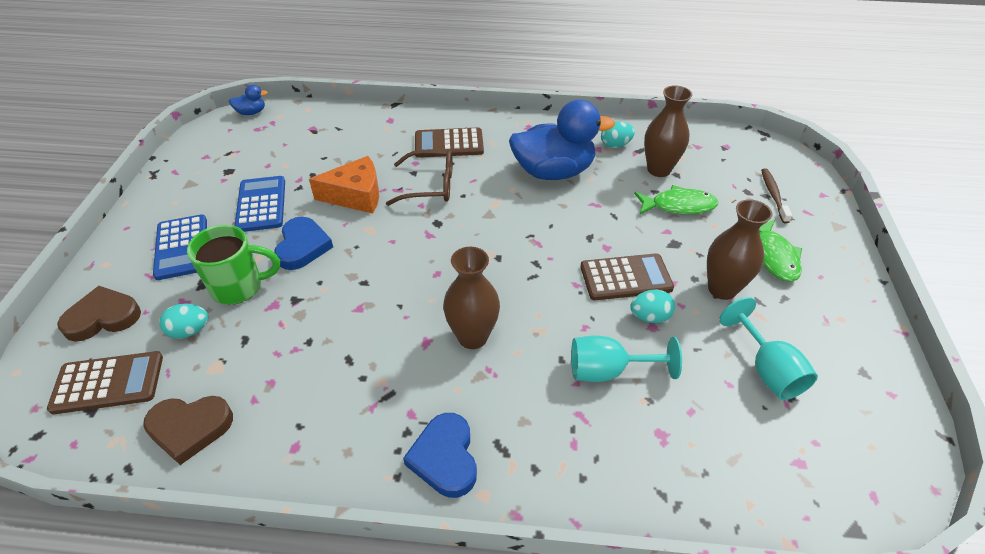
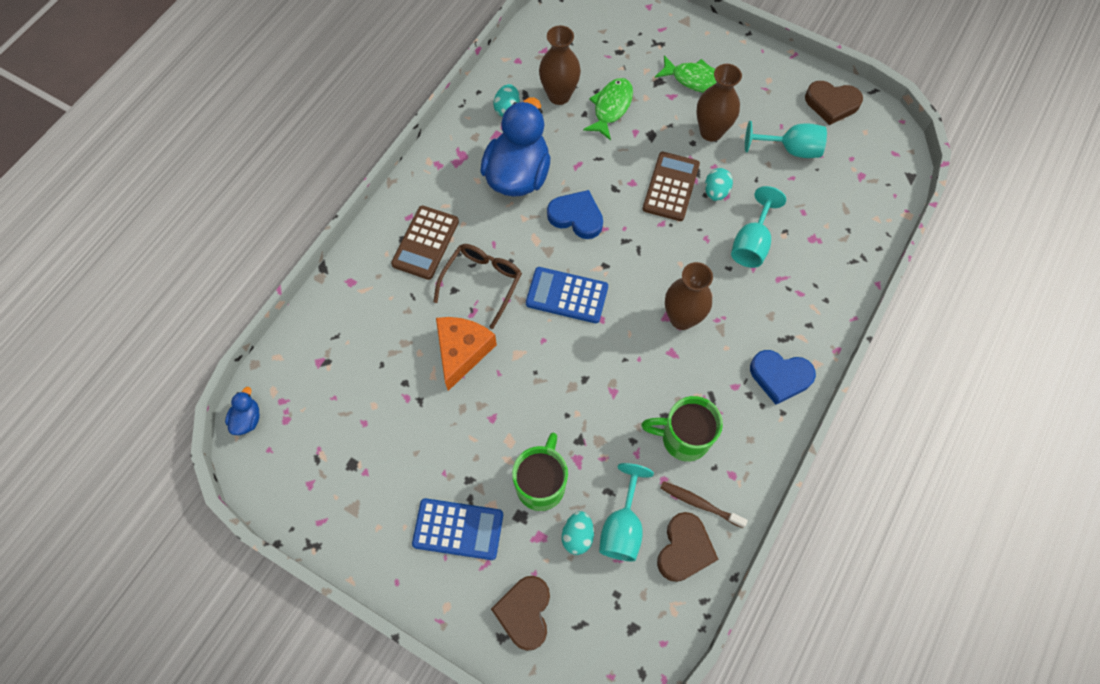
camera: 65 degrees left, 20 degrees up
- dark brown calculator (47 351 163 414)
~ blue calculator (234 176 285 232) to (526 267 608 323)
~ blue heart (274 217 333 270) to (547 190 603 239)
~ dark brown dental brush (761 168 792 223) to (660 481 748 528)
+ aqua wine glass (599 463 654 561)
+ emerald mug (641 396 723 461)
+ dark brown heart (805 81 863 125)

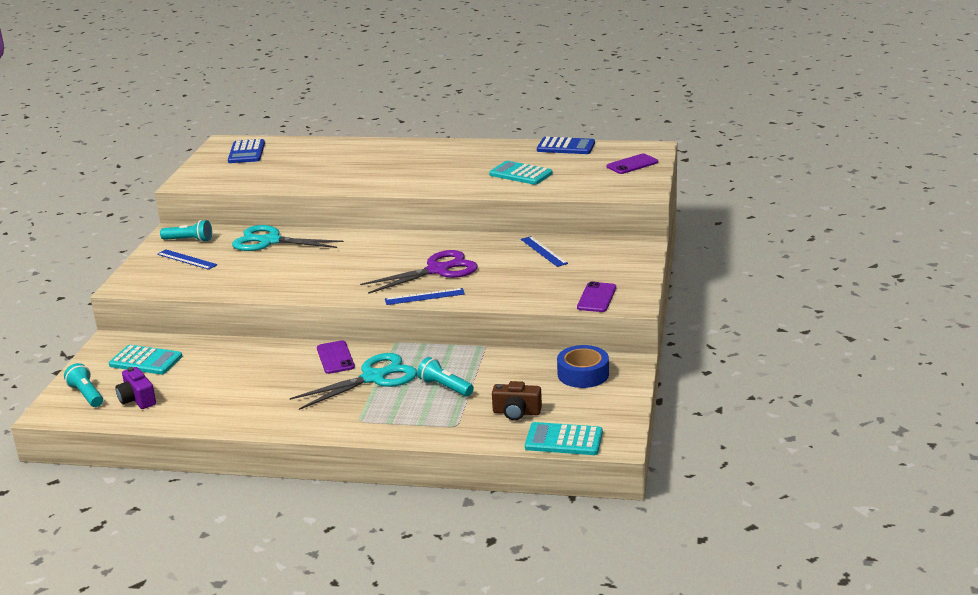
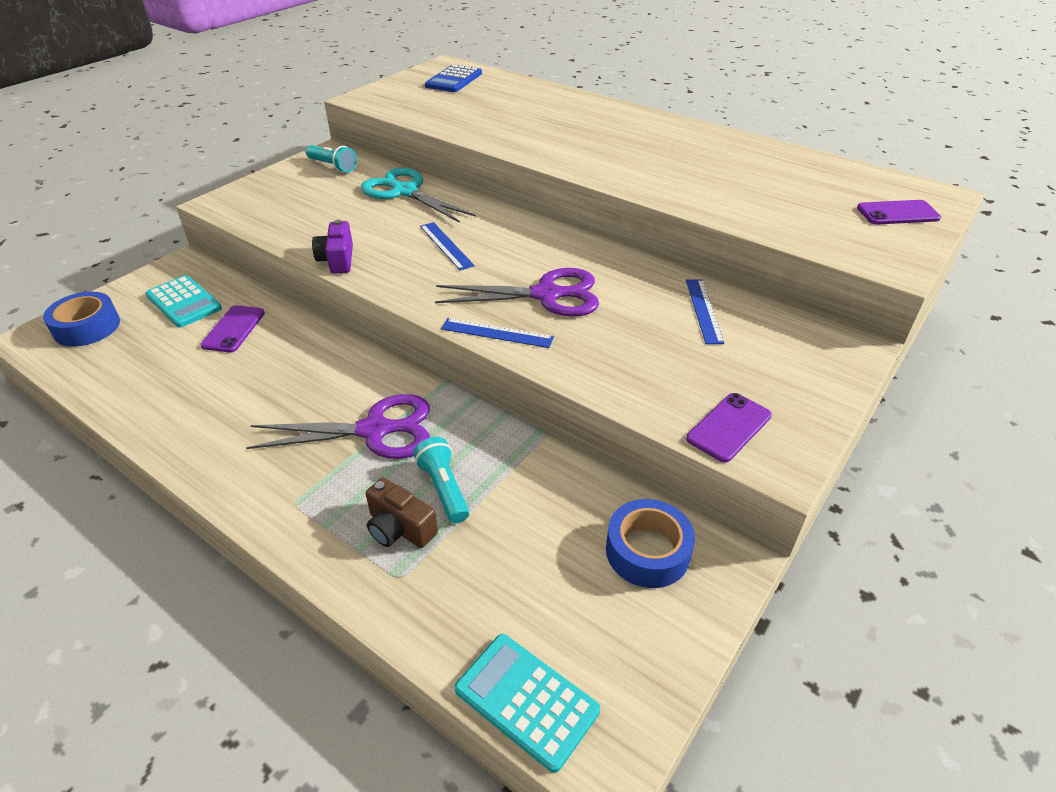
camera: 25 degrees right, 15 degrees up
~ aqua flashlight (64 363 103 407) to blue tape (43 292 120 347)
~ royal purple photo camera (115 367 156 409) to (312 220 353 274)
~ blue ruler (157 249 218 270) to (420 222 475 270)
~ aqua scissors (290 353 417 410) to royal purple scissors (246 394 430 459)
~ royal purple mobile phone (317 341 355 374) to (200 305 265 353)
- aqua calculator (489 161 553 185)
~ dark brown photo camera (492 381 542 420) to (366 478 438 548)
- blue calculator (537 137 595 154)

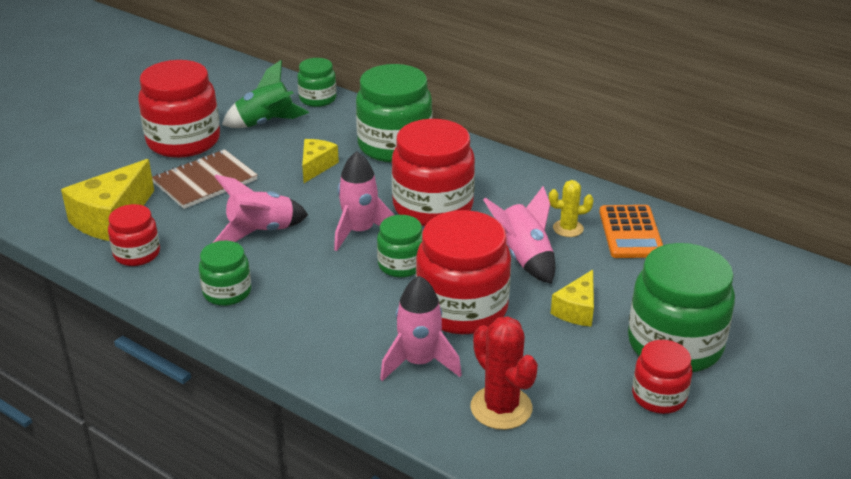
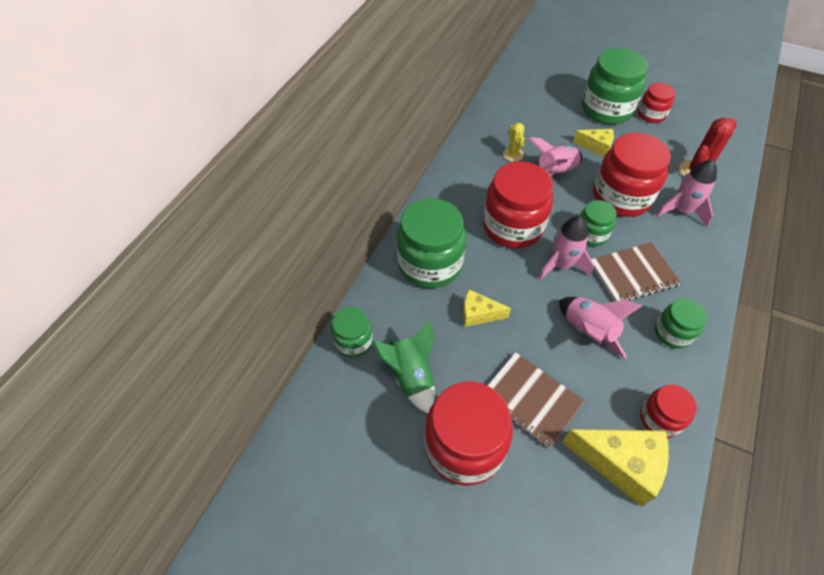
camera: 100 degrees left, 20 degrees up
- orange calculator (599 205 663 258)
+ dark brown exercise book (591 242 681 301)

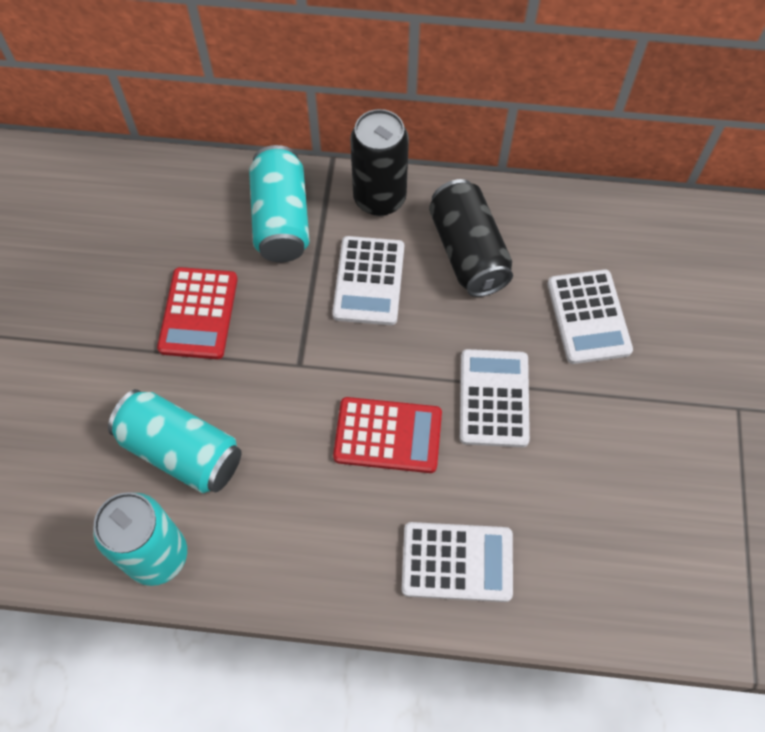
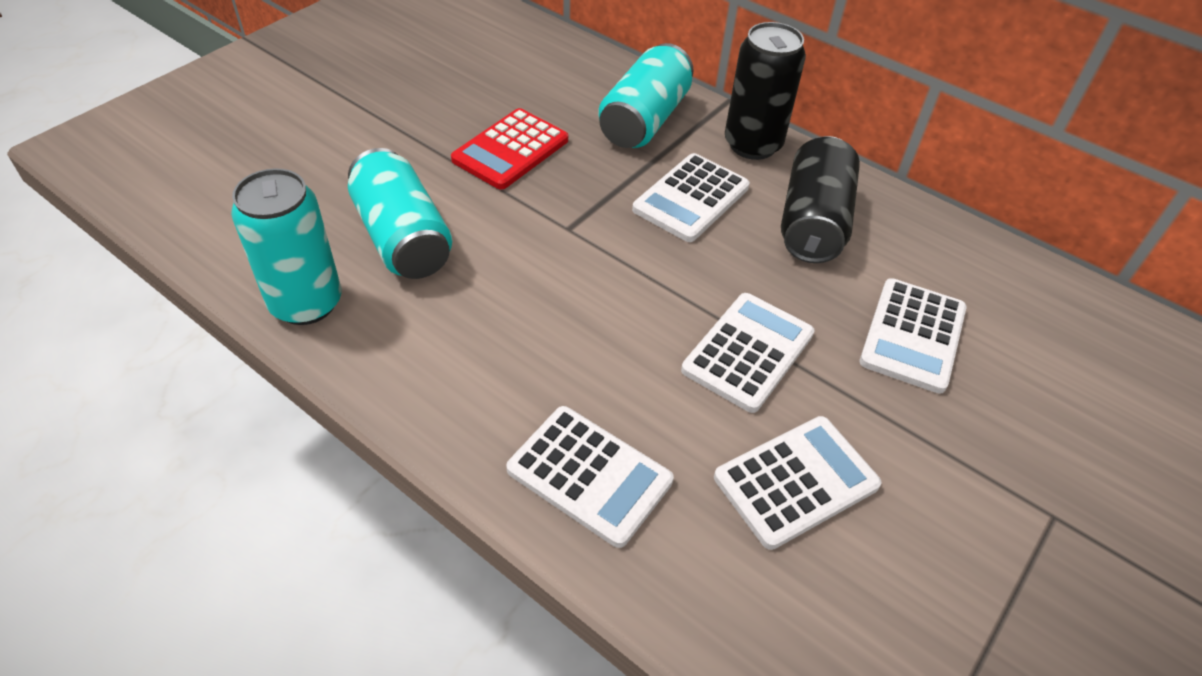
camera: 30 degrees right, 15 degrees down
- crimson calculator (333 397 442 473)
+ snow-white calculator (714 416 882 550)

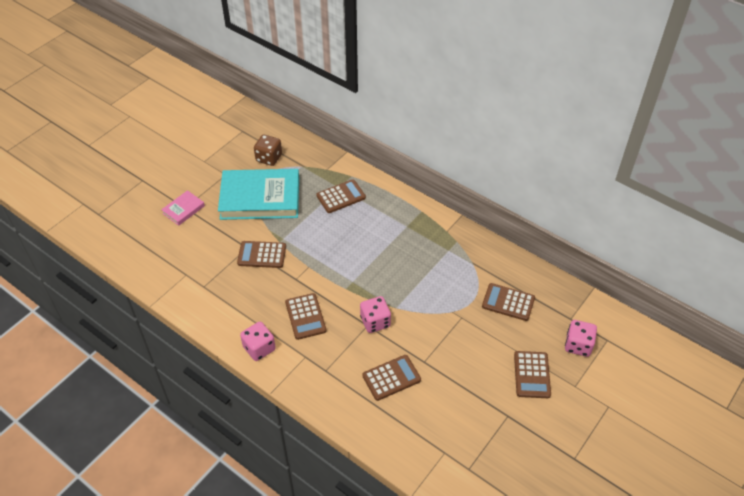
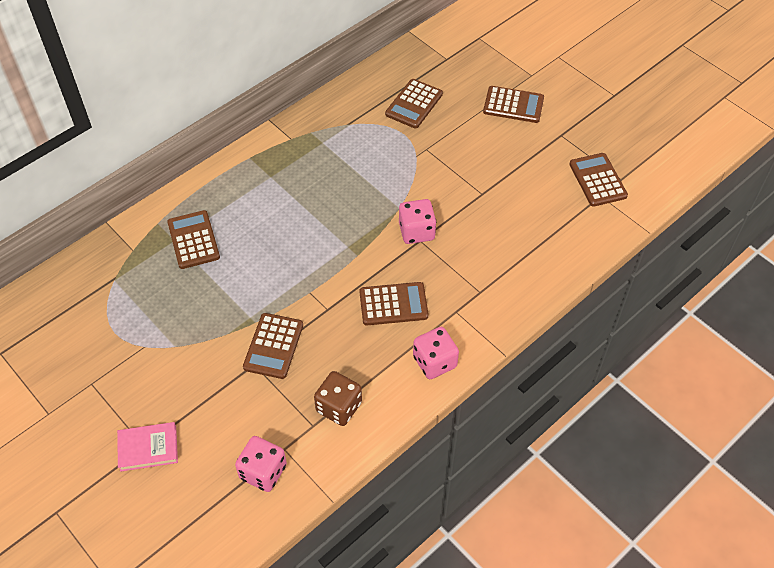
camera: 80 degrees left, 5 degrees up
~ pink hardcover (161 190 205 226) = (117 422 178 472) 60 degrees counterclockwise
- aqua hardcover (218 169 299 220)
~ dark brown die (254 135 282 166) to (314 371 362 426)
~ dark brown calculator (362 355 421 401) to (569 153 628 207)
~ pink die (565 320 597 357) to (235 436 287 492)

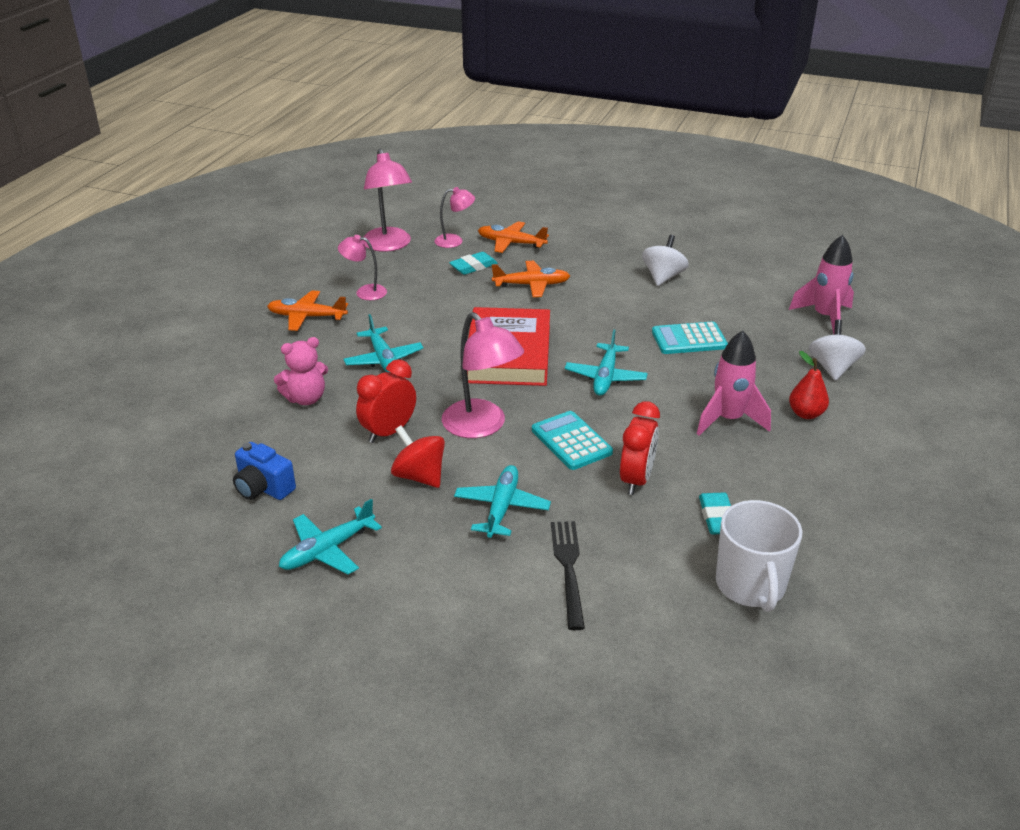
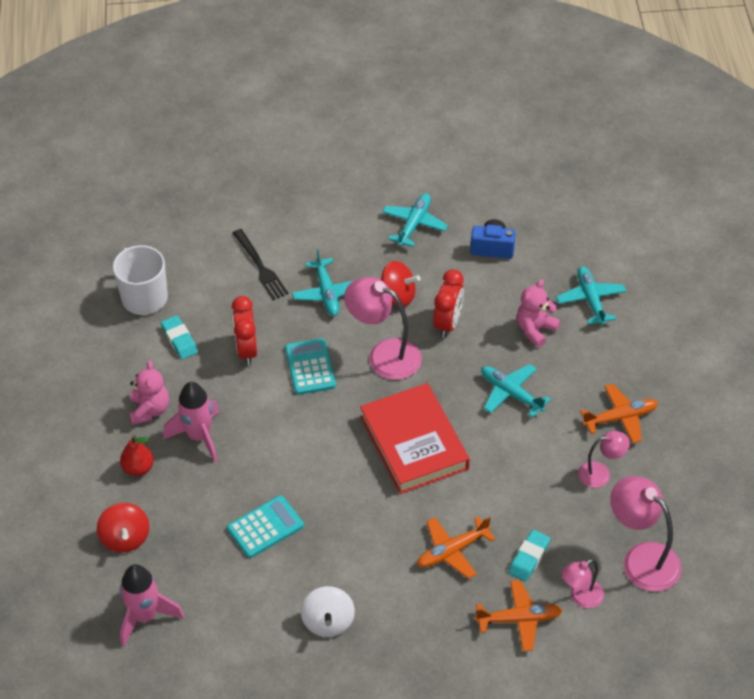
camera: 155 degrees right, 15 degrees up
~ aqua calculator (532 411 613 470) = (285 338 336 395) 135 degrees counterclockwise
~ aqua plane (565 329 648 396) to (556 266 626 325)
~ snow-white spinning top (809 320 866 381) to crimson spinning top (97 503 149 553)
+ pink teddy (129 361 169 425)

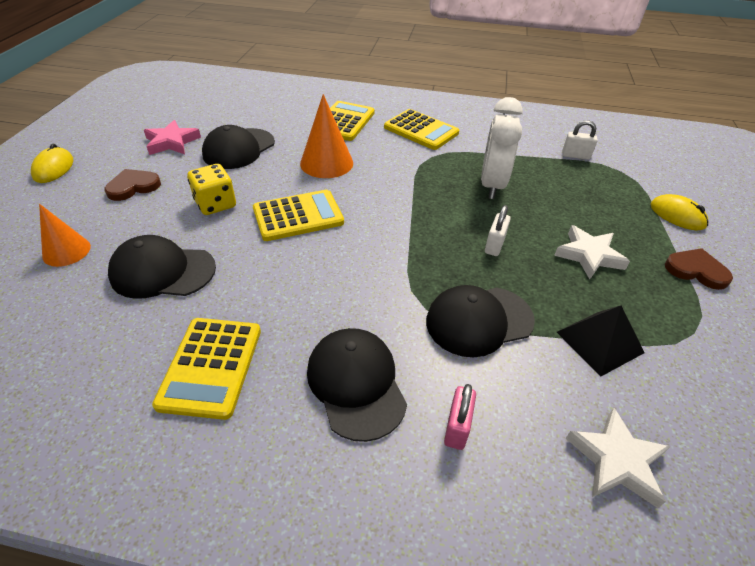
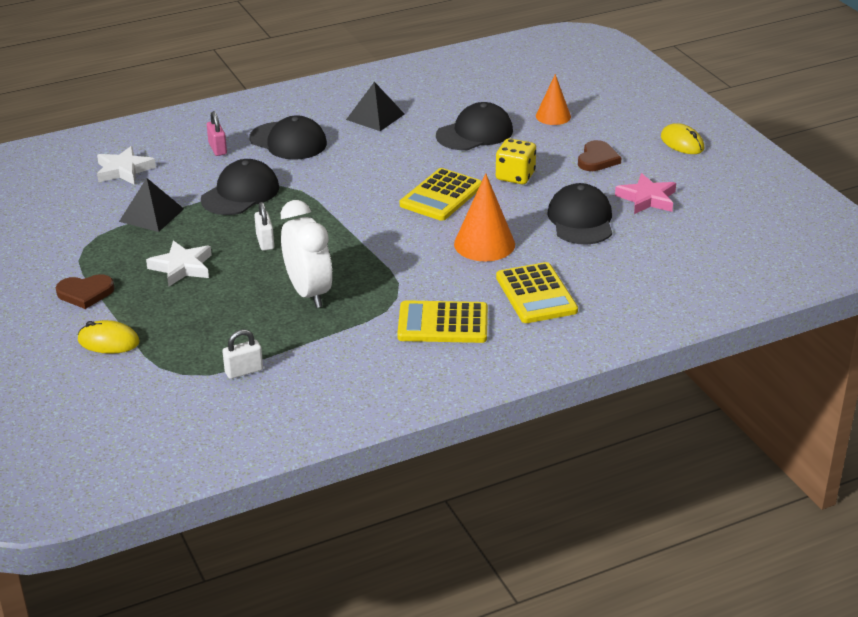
camera: 145 degrees right, 10 degrees down
~ golden calculator (152 318 261 420) to black pyramid shape (346 82 405 131)

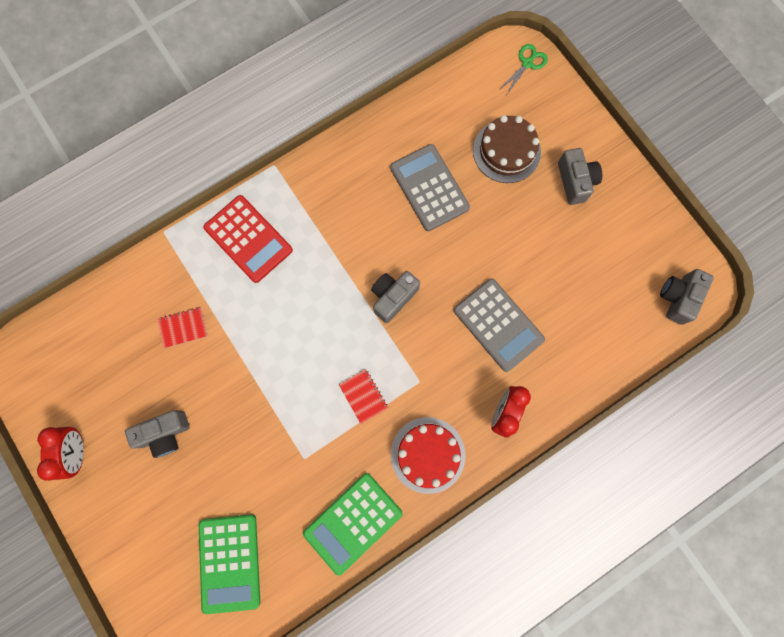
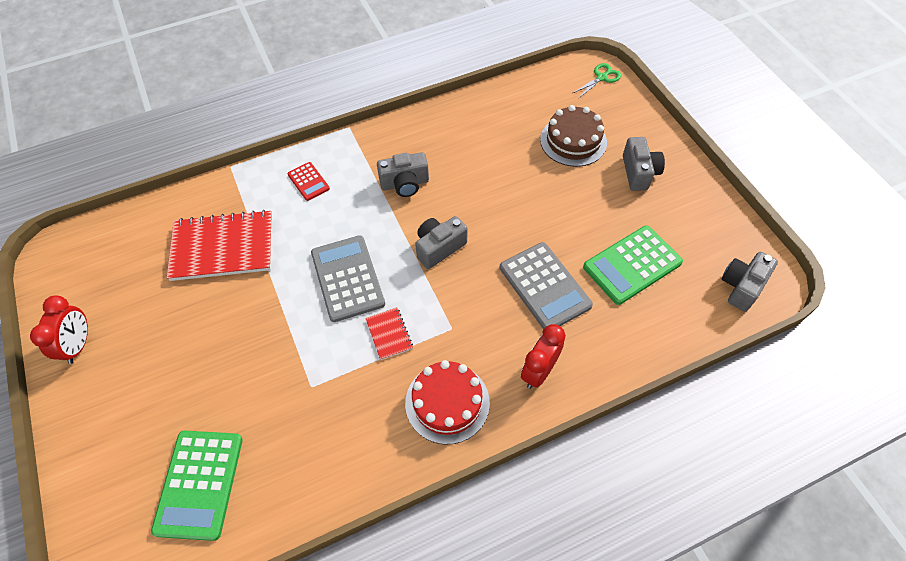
camera: 10 degrees right, 20 degrees down
~ ash-grey photo camera (125 410 190 458) to (377 152 429 197)
~ crimson exercise book (157 307 207 348) = (167 210 272 281) x2.20
~ crimson calculator (203 195 293 283) = (287 162 330 201) x0.53
~ emerald calculator (303 473 402 576) to (583 225 683 305)
~ ash-grey calculator (390 144 470 231) to (311 235 385 322)

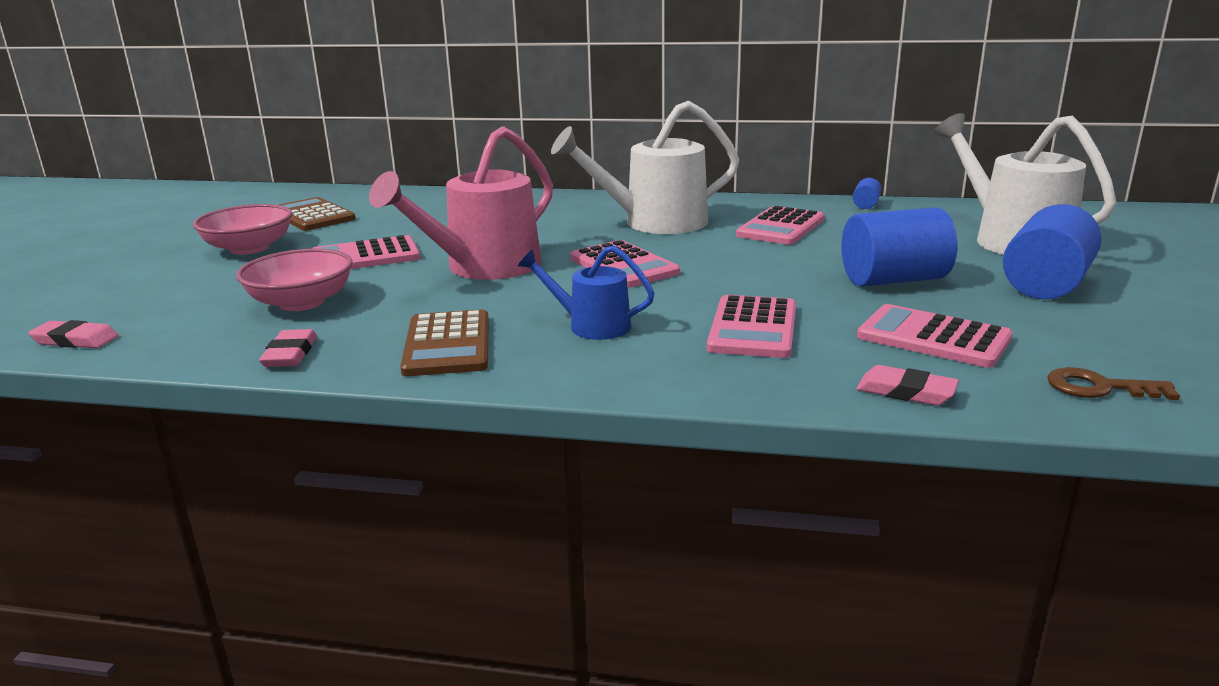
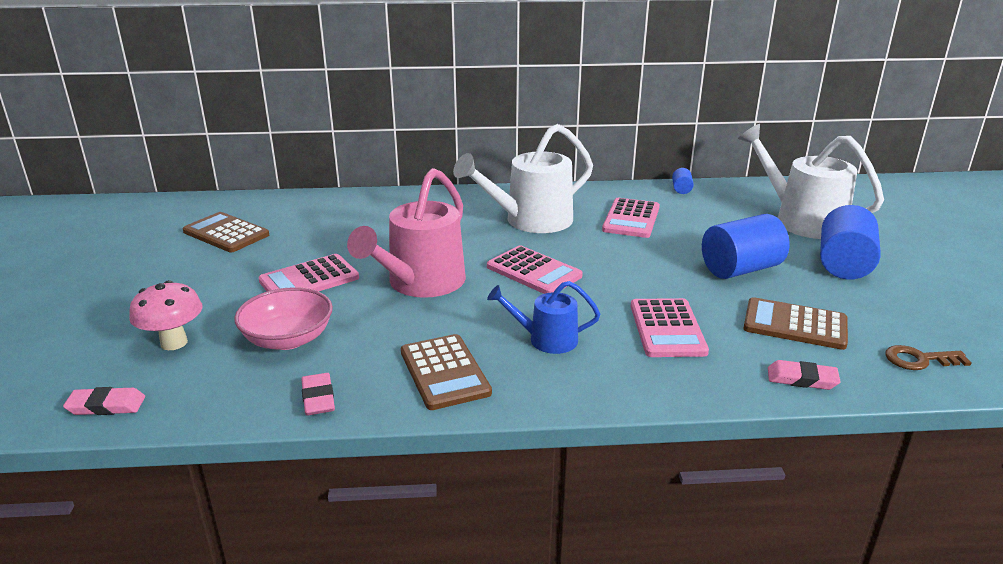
camera: 15 degrees left, 5 degrees up
- pink deep dish (193 204 292 255)
~ pink calculator (857 304 1013 368) to dark brown calculator (743 297 848 350)
+ pink fungus (129 280 203 350)

